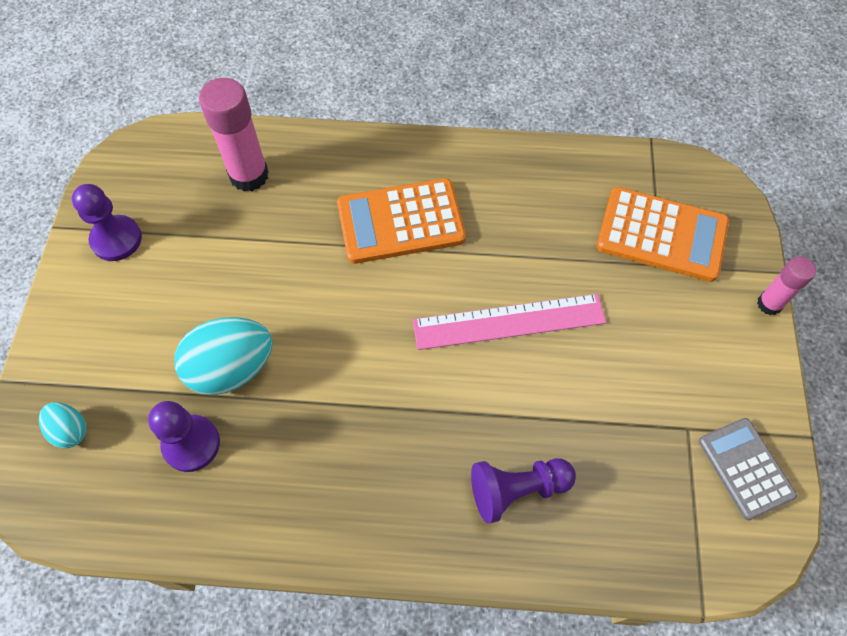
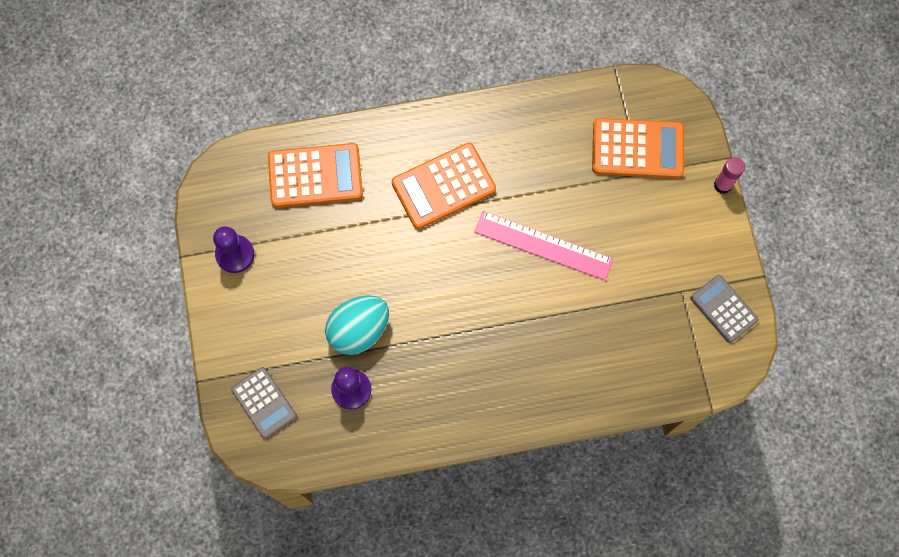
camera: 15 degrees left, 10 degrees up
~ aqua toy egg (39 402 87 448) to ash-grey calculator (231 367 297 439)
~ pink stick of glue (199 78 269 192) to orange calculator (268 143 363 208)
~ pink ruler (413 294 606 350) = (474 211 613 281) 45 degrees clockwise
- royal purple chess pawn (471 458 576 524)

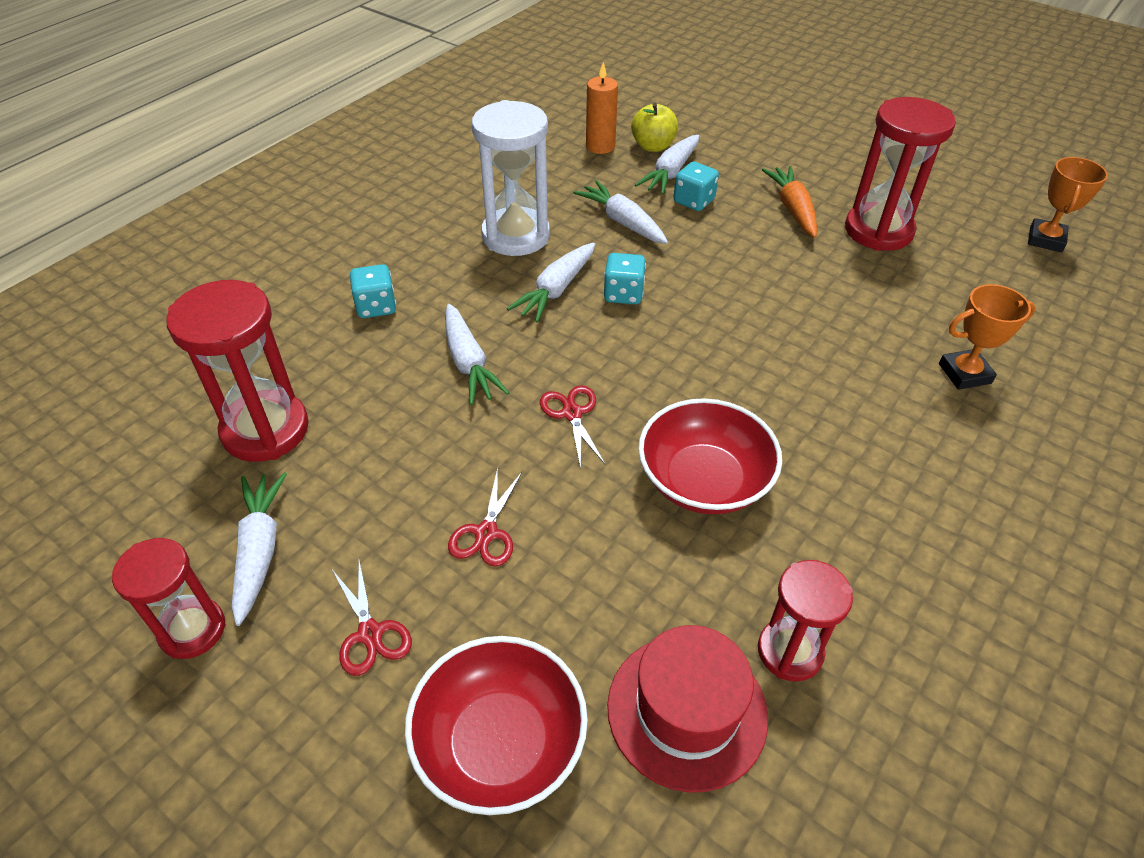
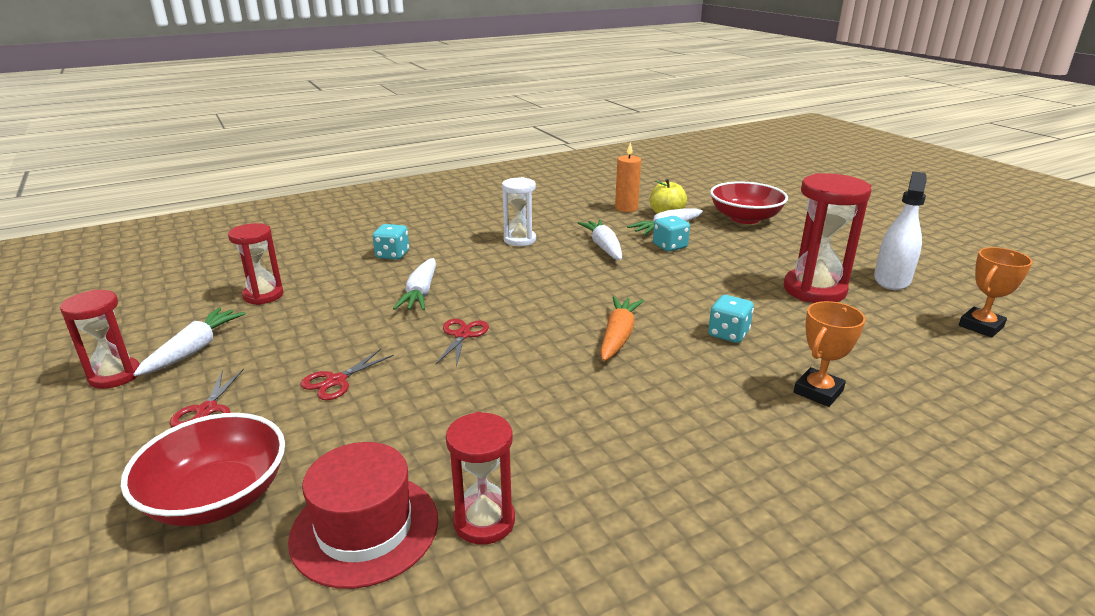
camera: 25 degrees right, 20 degrees down
~ crimson sand timer (166 280 309 462) = (228 223 283 305) x0.62
~ snow-white sand timer (472 100 550 256) = (502 177 536 246) x0.62
- snow-white toy carrot (507 243 595 323)
~ aqua die (604 253 646 304) to (708 295 754 343)
~ crimson deep dish (638 398 782 514) to (710 181 788 224)
~ orange toy carrot (762 166 817 238) to (600 296 644 361)
~ orange prize cup (939 284 1036 390) = (794 301 866 407) 60 degrees counterclockwise
+ snow-white spray cleaner (874 171 927 290)

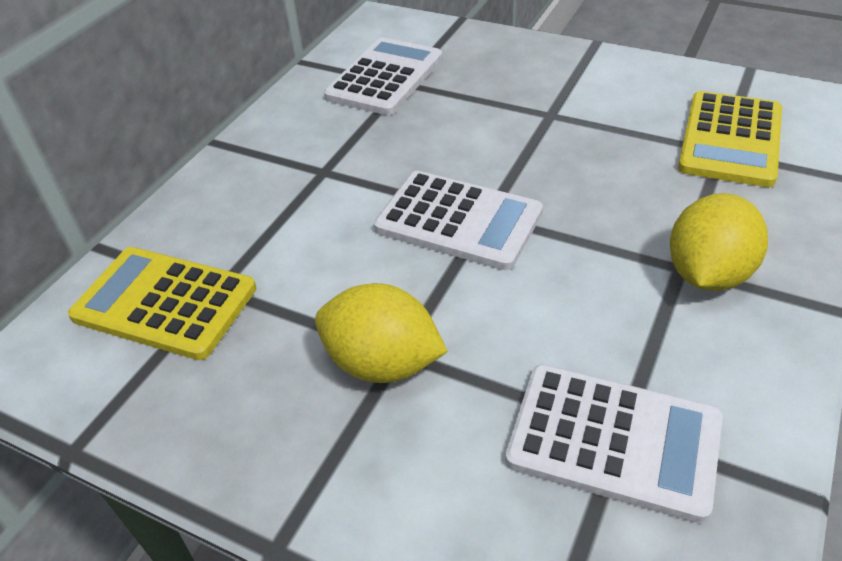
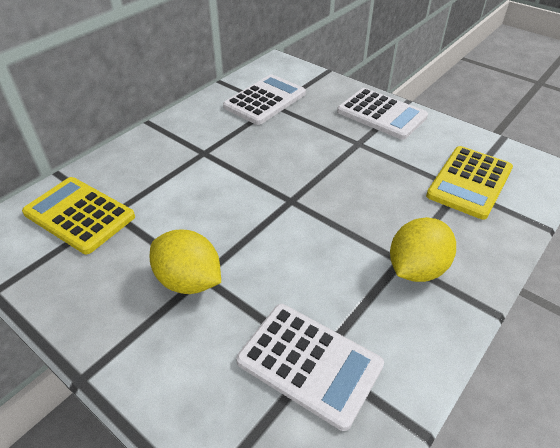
camera: 10 degrees right, 0 degrees up
~ snow-white calculator (374 171 543 270) to (337 88 428 140)

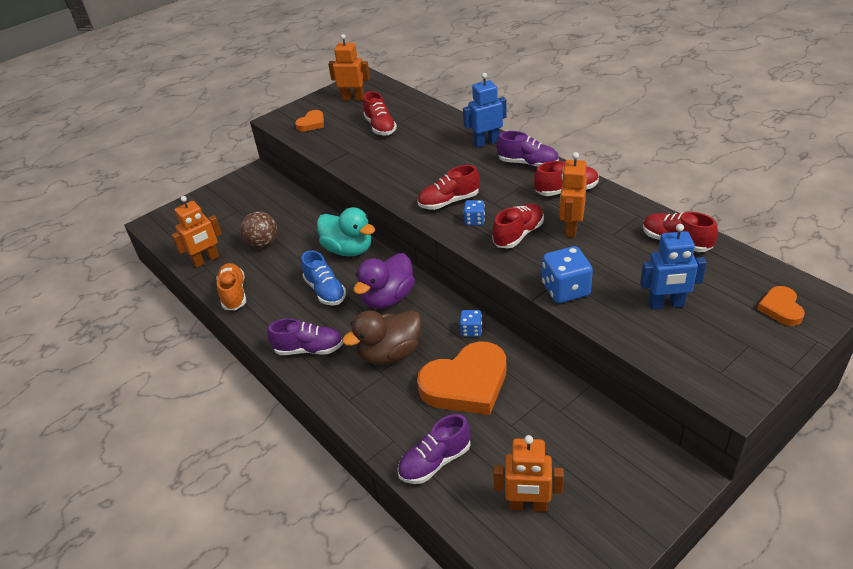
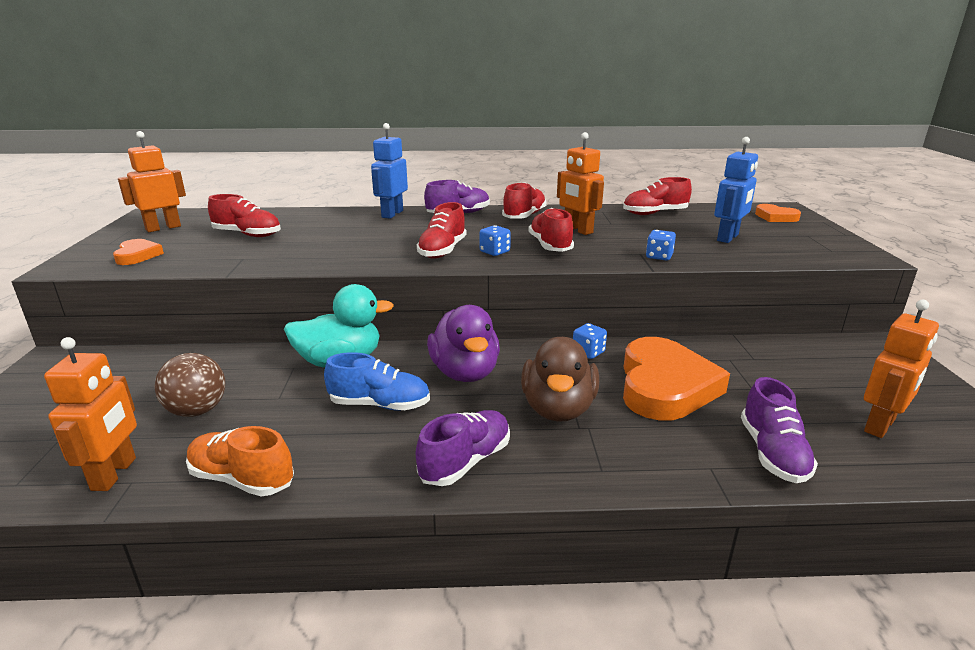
camera: 55 degrees left, 15 degrees down
~ blue die (542 246 593 303) = (646 230 676 261) x0.56

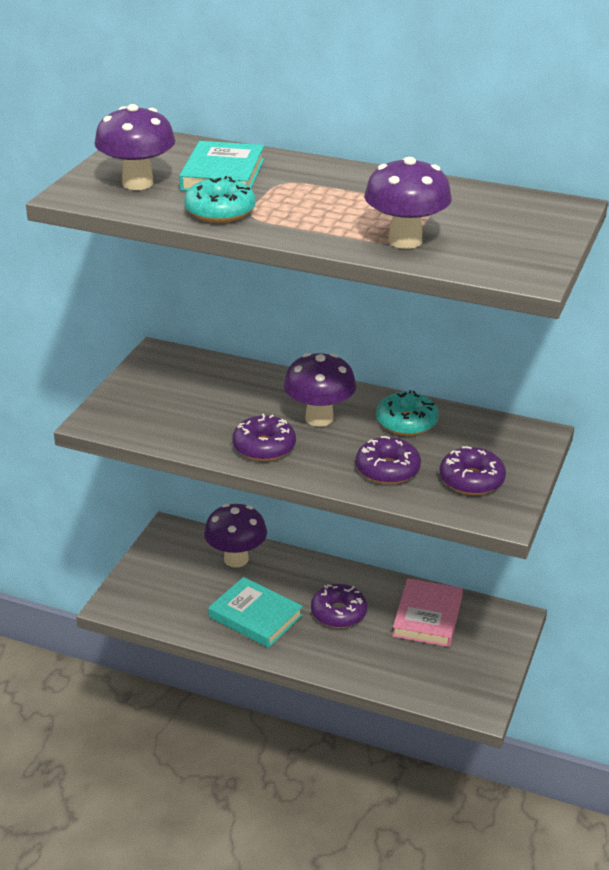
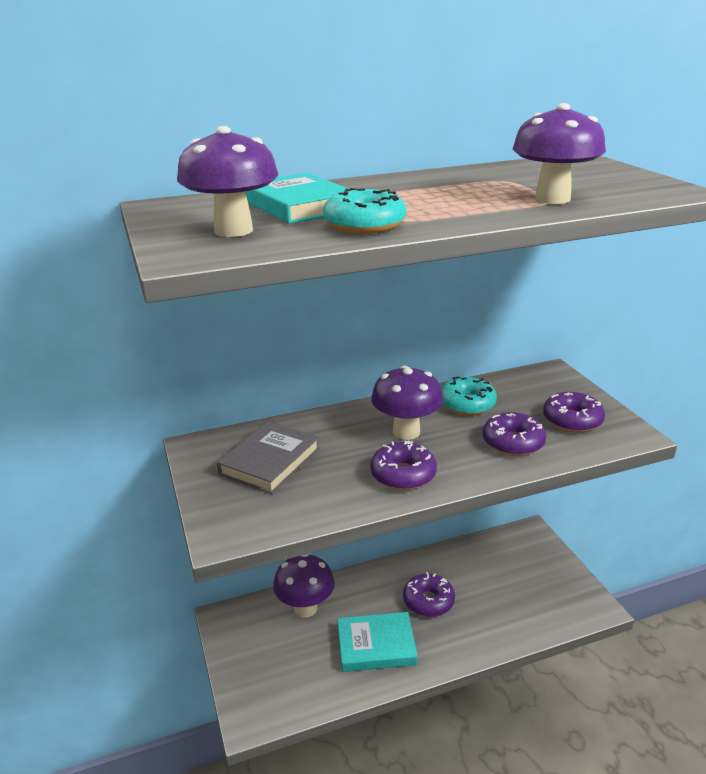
camera: 40 degrees left, 5 degrees down
- pink hardcover (392 578 463 647)
+ ash-grey hardcover (217 421 320 494)

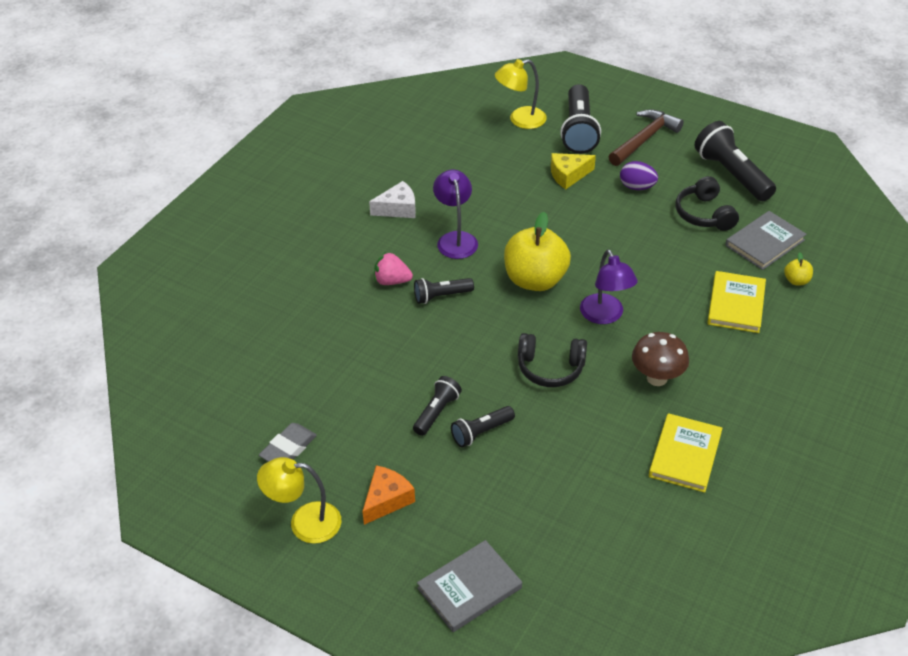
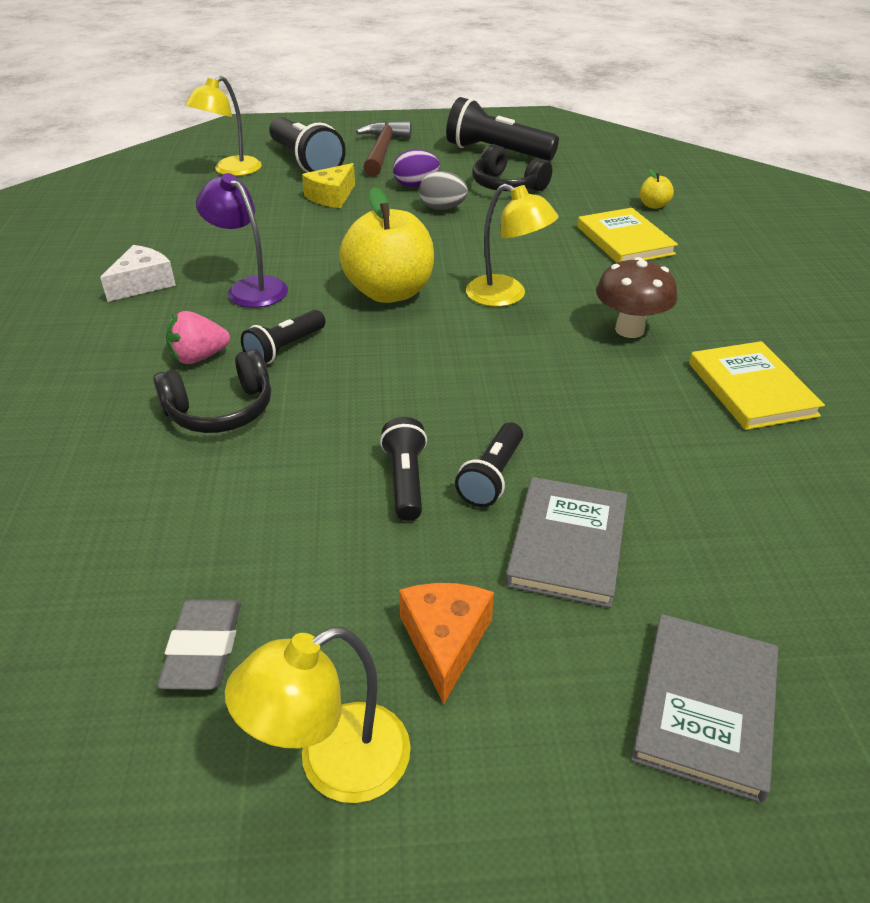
camera: 35 degrees left, 5 degrees down
~ black over-ear headphones (518 333 587 387) to (153 349 271 433)
~ royal purple reading lamp (580 249 638 324) to golden reading lamp (466 184 558 307)
~ ash-grey hardcover (725 211 807 270) to (505 477 627 608)
+ ash-grey toy egg (419 171 468 210)

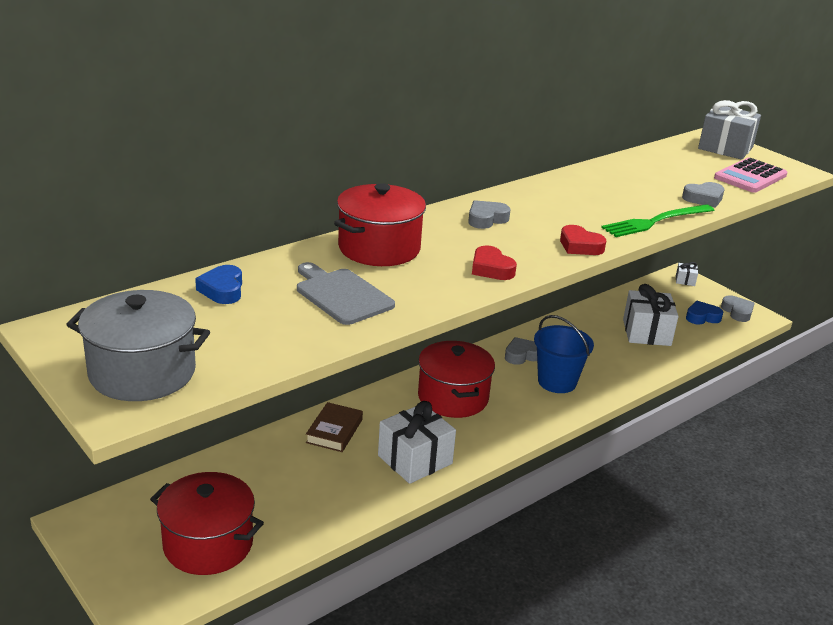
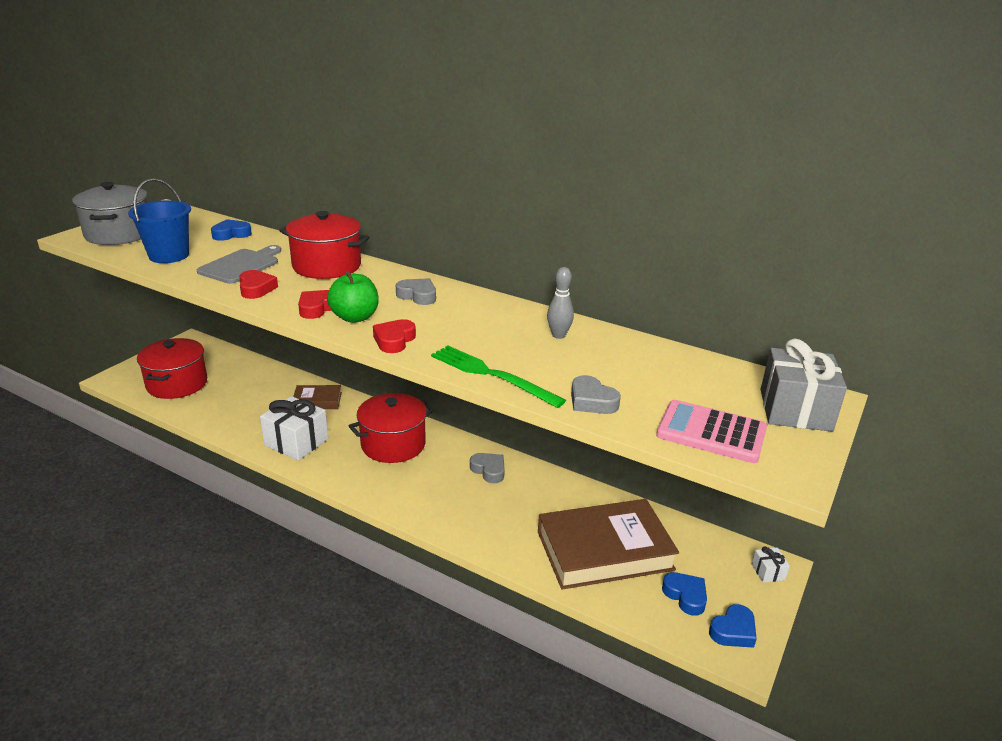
camera: 70 degrees right, 0 degrees up
~ blue pail (534 315 594 393) to (128 178 191 263)
~ snow-white gift (623 284 679 346) to dark brown hardcover (538 499 679 590)
~ ash-grey heart (721 295 755 322) to blue heart (709 604 757 648)
+ crimson heart (239 270 278 299)
+ emerald apple fruit (327 271 379 323)
+ ash-grey tenpin (547 267 574 339)

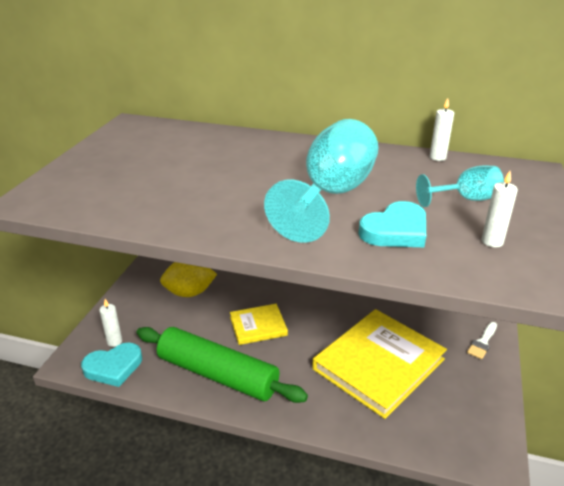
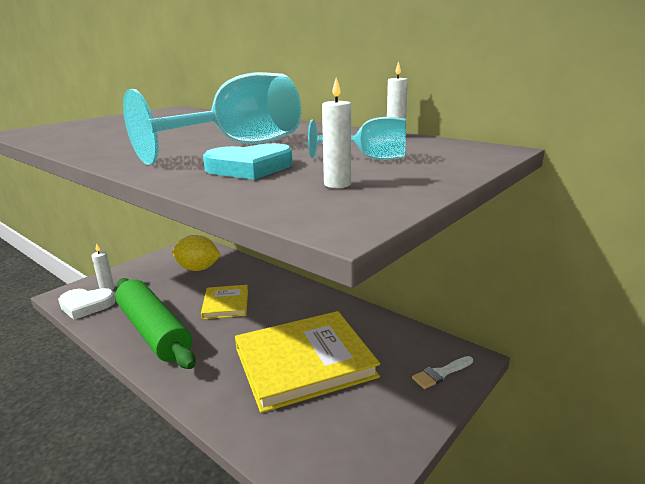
camera: 25 degrees right, 10 degrees down
~ aqua heart (81 342 142 387) to snow-white heart (58 288 116 320)
~ golden hardcover (230 304 288 345) = (201 285 248 319) 75 degrees clockwise

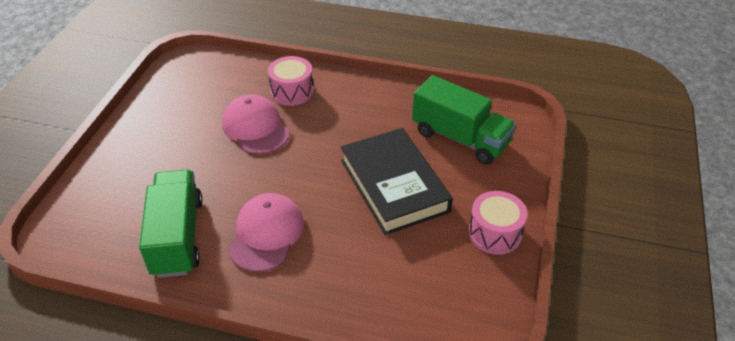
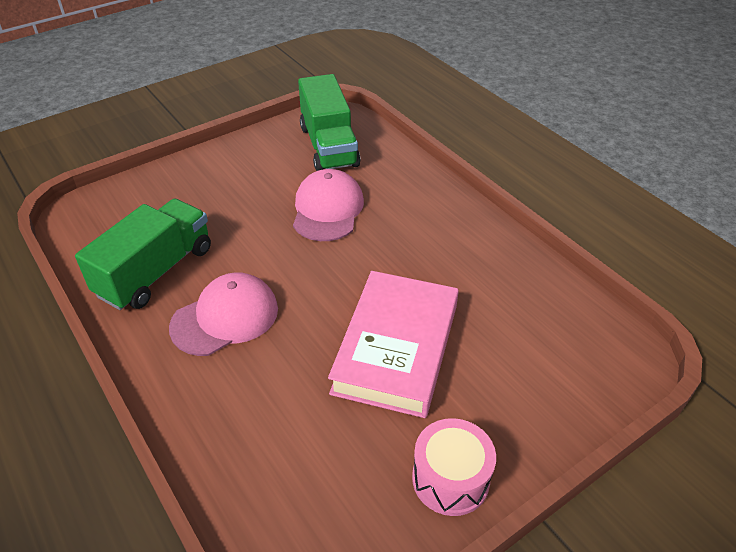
camera: 40 degrees right, 0 degrees up
- pink snare drum (268 56 314 106)
~ black hardcover (341 128 453 235) to pink hardcover (328 271 459 418)
~ emerald toy truck (412 75 516 165) to (298 74 360 171)

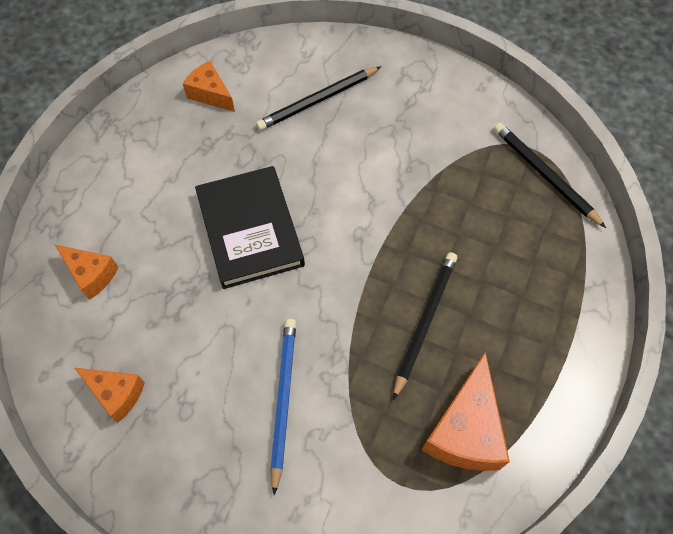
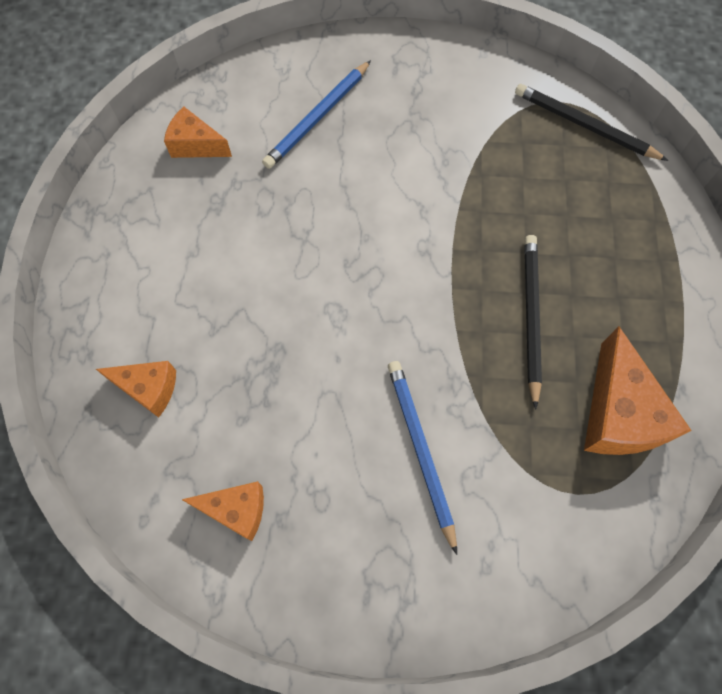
camera: 20 degrees left, 5 degrees up
- black hardcover (195 166 305 289)
~ black lead pencil (256 66 381 131) to blue lead pencil (262 60 371 169)

